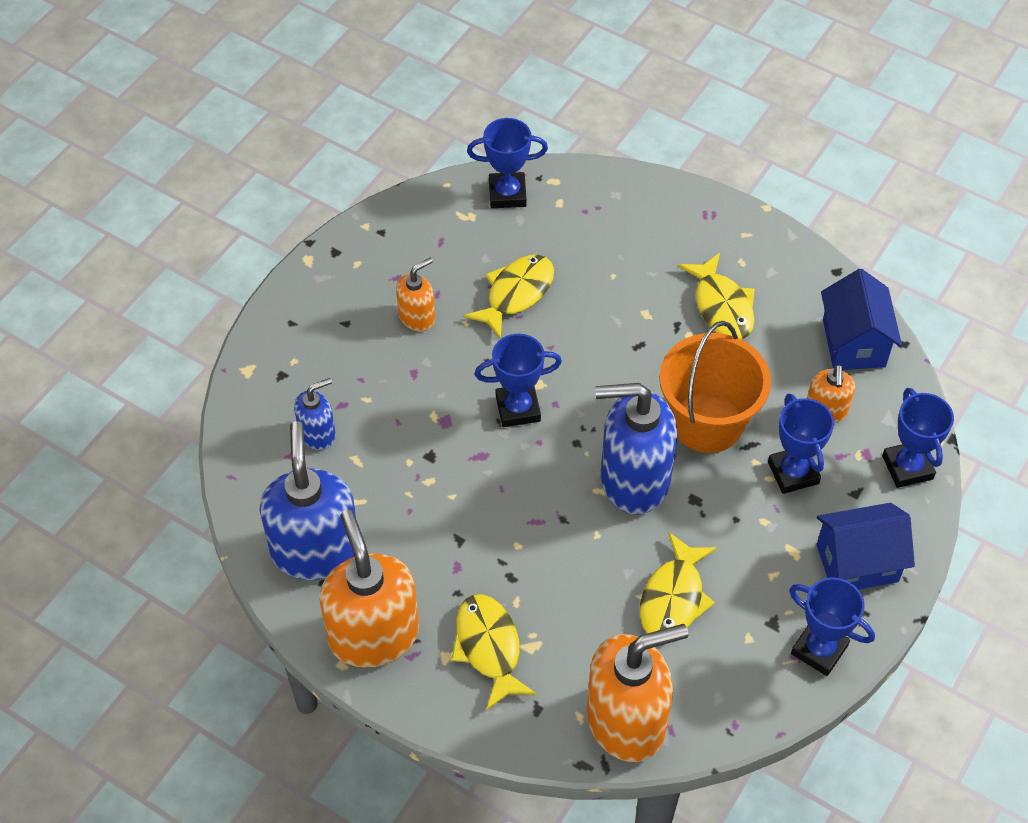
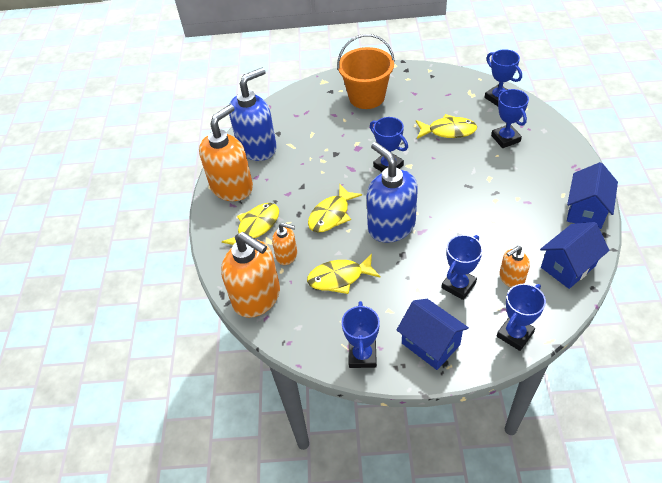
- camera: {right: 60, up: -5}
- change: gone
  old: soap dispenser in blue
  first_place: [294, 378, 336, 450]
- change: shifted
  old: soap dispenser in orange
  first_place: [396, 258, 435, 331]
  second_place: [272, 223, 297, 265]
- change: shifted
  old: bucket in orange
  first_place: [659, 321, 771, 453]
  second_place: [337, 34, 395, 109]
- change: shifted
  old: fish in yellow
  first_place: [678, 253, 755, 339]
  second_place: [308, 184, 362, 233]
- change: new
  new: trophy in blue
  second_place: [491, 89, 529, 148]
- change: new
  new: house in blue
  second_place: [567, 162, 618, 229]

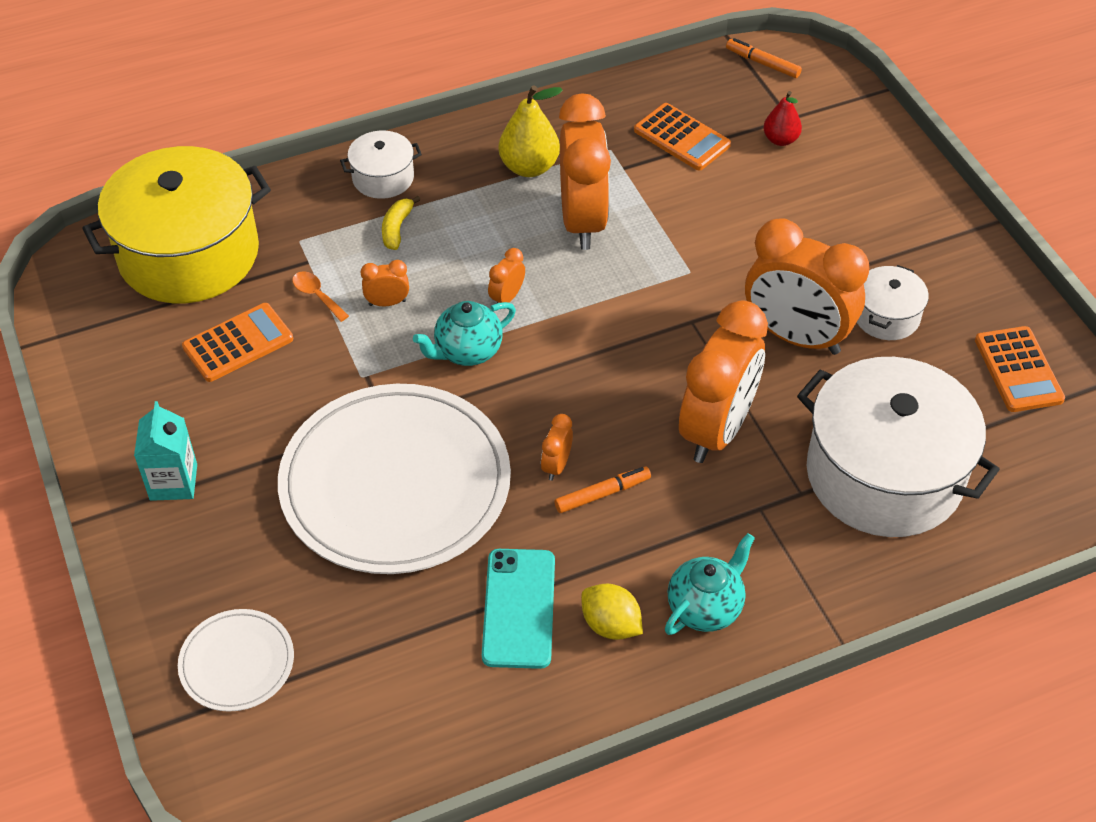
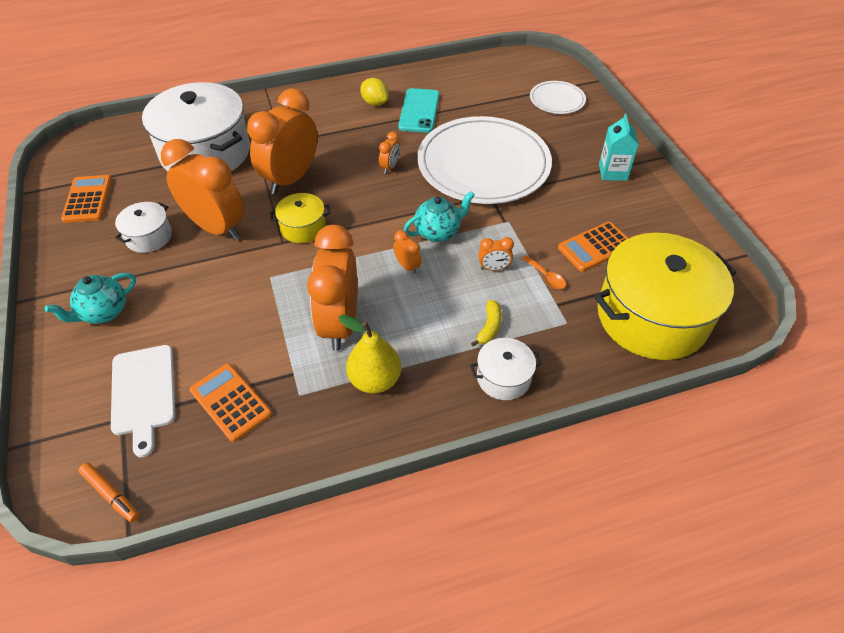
- camera: {right: -175, up: 0}
- change: rotated
  old: clock in orange
  first_place: [488, 248, 525, 303]
  second_place: [393, 230, 422, 274]
  degrees: -75
- change: gone
  old: marker in orange
  first_place: [554, 466, 651, 513]
- change: shifted
  old: teapot in turquoise
  first_place: [665, 533, 755, 635]
  second_place: [45, 273, 136, 324]
- change: swapped
  old: pear in red
  new: cutting board in white
  first_place: [763, 91, 802, 146]
  second_place: [111, 345, 176, 457]
- change: new
  new: pot in yellow
  second_place: [270, 193, 330, 243]

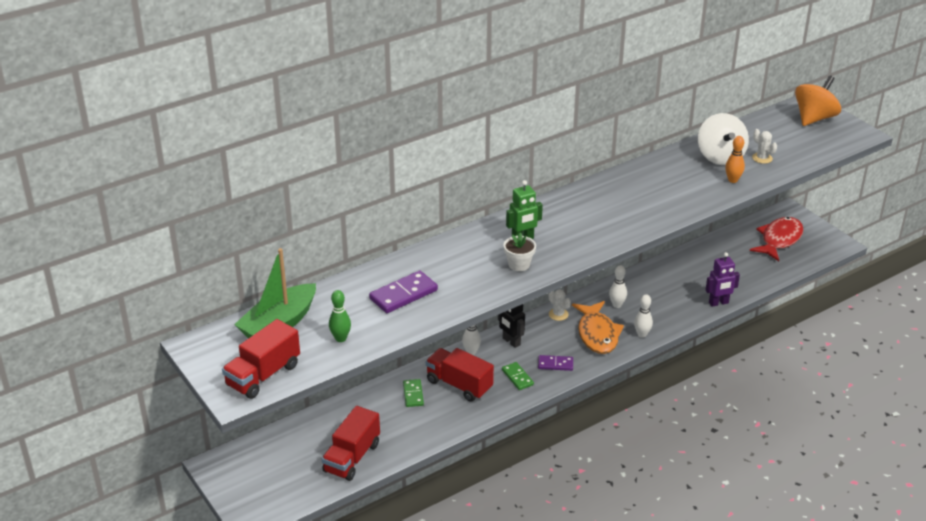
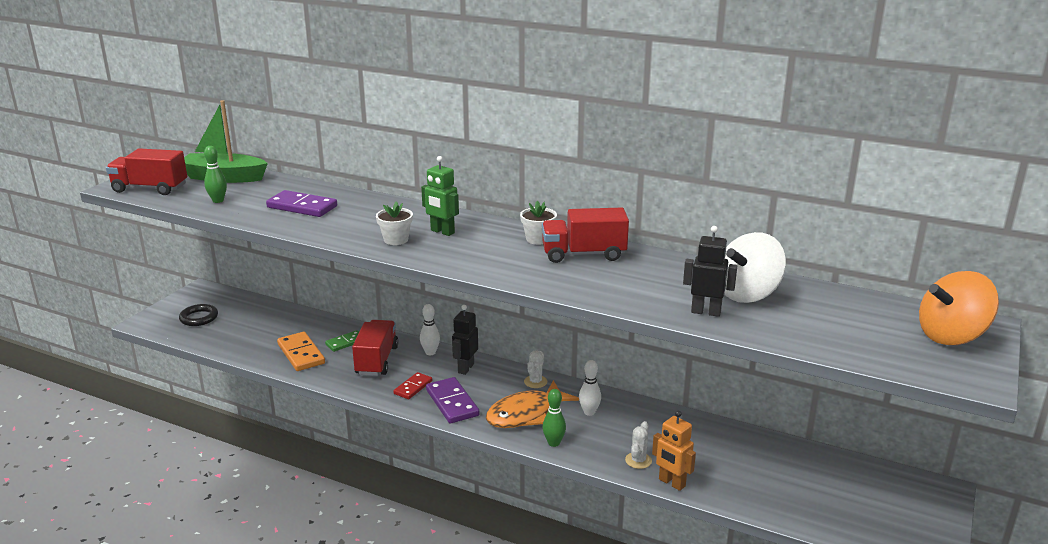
- camera: {right: 60, up: -10}
- change: shifted
  old: truck in red
  first_place: [322, 406, 380, 481]
  second_place: [542, 208, 629, 263]
- change: repainted
  old: domino in green
  new: domino in red
  first_place: [502, 362, 534, 390]
  second_place: [393, 372, 432, 399]
- change: scaled
  old: domino in purple
  first_place: [538, 355, 573, 371]
  second_place: [426, 377, 480, 423]
  factor: 1.62
- change: repainted
  old: bowling pin in white
  new: bowling pin in green
  first_place: [634, 294, 653, 338]
  second_place: [543, 389, 566, 447]
- change: repainted
  old: robot in purple
  new: robot in orange
  first_place: [706, 252, 740, 307]
  second_place: [652, 410, 696, 491]
- change: swapped
  old: bowling pin in orange
  new: robot in black
  first_place: [725, 136, 745, 183]
  second_place: [683, 226, 737, 317]
- change: gone
  old: fish in red
  first_place: [750, 217, 804, 261]
- change: shifted
  old: cactus in white
  first_place: [752, 129, 777, 164]
  second_place: [625, 421, 652, 469]
- change: rotated
  old: spinning top in orange
  first_place: [795, 75, 841, 126]
  second_place: [919, 271, 999, 345]
  degrees: 150
- change: new
  new: ring in black
  second_place: [179, 304, 218, 326]
- change: new
  new: domino in orange
  second_place: [277, 332, 325, 371]
- change: new
  new: flower pot in white
  second_place: [520, 201, 557, 245]

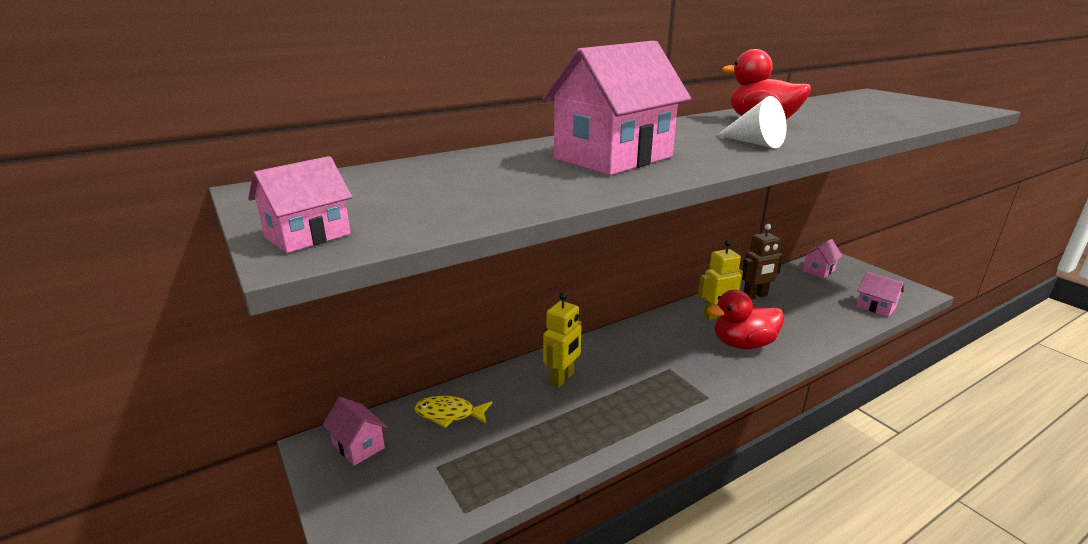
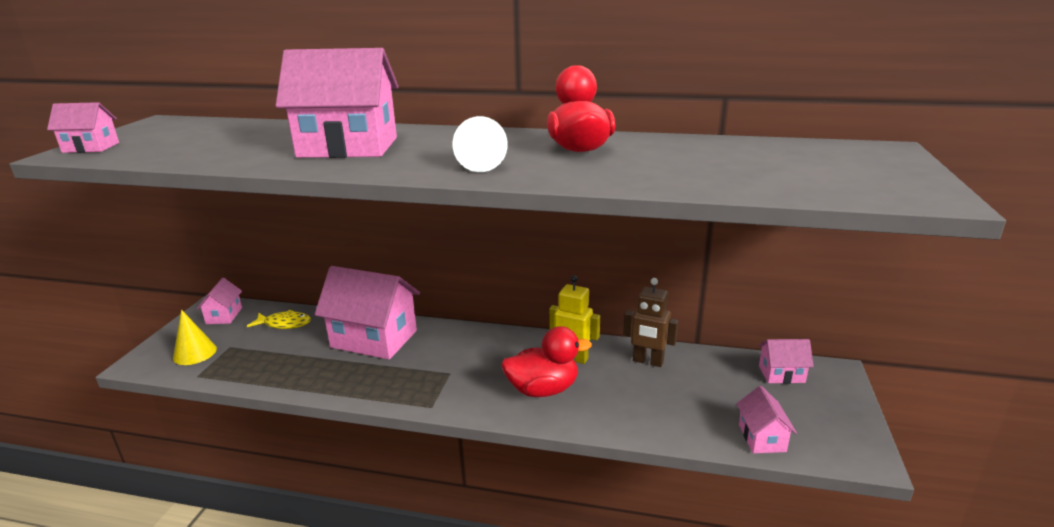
- camera: {right: 45, up: 0}
- change: rotated
  old: fish in yellow
  first_place: [414, 396, 492, 428]
  second_place: [247, 310, 311, 329]
  degrees: 135
- change: swapped
  old: robot in yellow
  new: house in pink
  first_place: [543, 293, 582, 388]
  second_place: [315, 266, 420, 360]
- change: rotated
  old: duck in red
  first_place: [707, 290, 784, 349]
  second_place: [501, 326, 592, 397]
  degrees: 135
- change: new
  new: cone in yellow
  second_place: [173, 310, 217, 365]

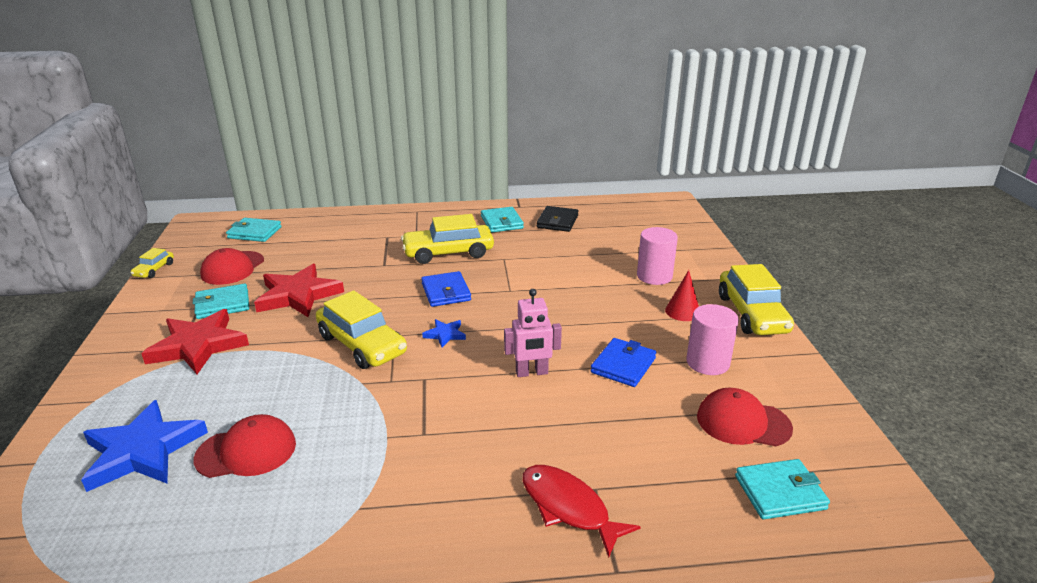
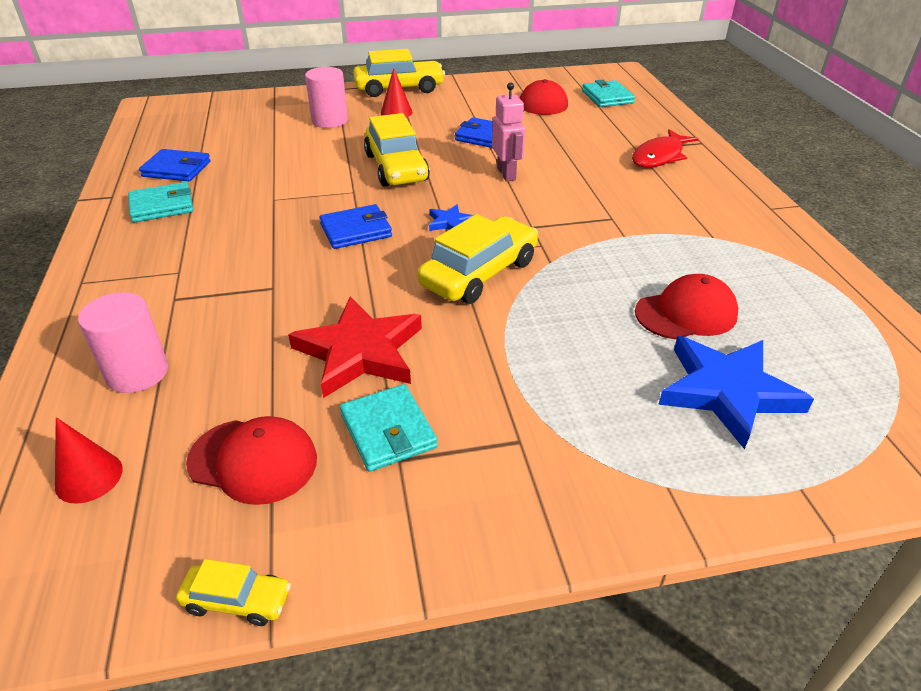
- camera: {right: -95, up: 10}
- change: gone
  old: star in red
  first_place: [141, 309, 249, 374]
- change: rotated
  old: cap in red
  first_place: [193, 414, 296, 478]
  second_place: [635, 274, 738, 339]
  degrees: 90
- change: swapped
  old: wallet in turquoise
  new: cone in red
  first_place: [226, 218, 282, 242]
  second_place: [55, 417, 123, 504]
- change: shifted
  old: car in yellow
  first_place: [401, 214, 494, 264]
  second_place: [364, 113, 430, 187]
- change: repainted
  old: wallet in black
  new: wallet in blue
  first_place: [537, 206, 579, 232]
  second_place: [139, 149, 211, 181]
- change: shifted
  old: cylinder in pink
  first_place: [686, 304, 739, 375]
  second_place: [78, 292, 168, 393]

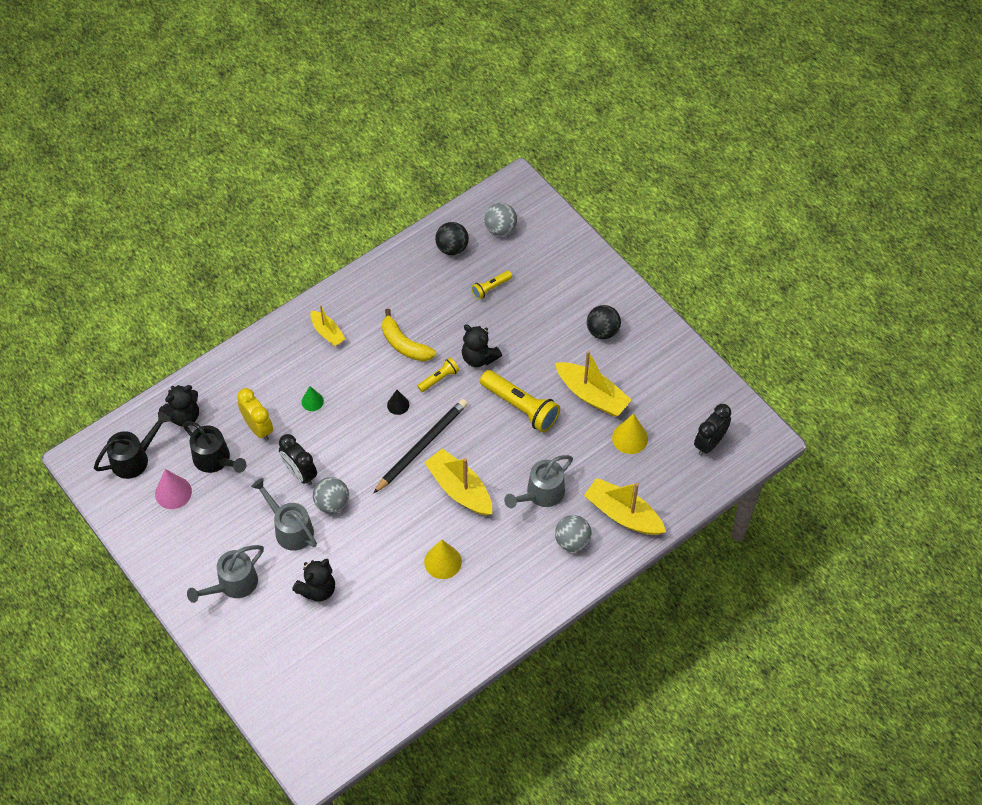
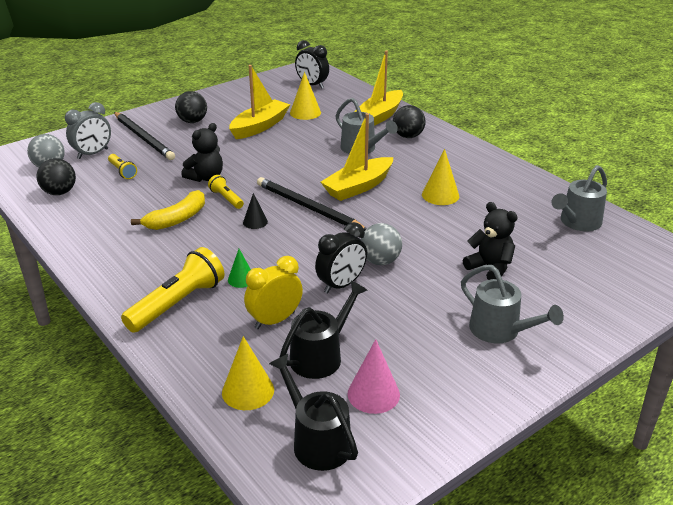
- camera: {right: -90, up: -25}
- change: swapped
  old: teddy bear in black
  new: cone in yellow
  first_place: [159, 385, 199, 427]
  second_place: [222, 336, 274, 410]
- change: shifted
  old: watering can in grey
  first_place: [251, 478, 317, 551]
  second_place: [551, 165, 607, 231]
- change: gone
  old: boat in yellow
  first_place: [310, 305, 346, 346]
- change: shifted
  old: flashlight in yellow
  first_place: [480, 370, 560, 432]
  second_place: [121, 247, 225, 333]
- change: repainted
  old: ball in grey
  new: ball in black
  first_place: [555, 515, 592, 552]
  second_place: [393, 105, 426, 138]
- change: new
  new: clock in grey
  second_place: [65, 102, 111, 159]
- change: new
  new: pencil in black
  second_place: [114, 112, 175, 160]

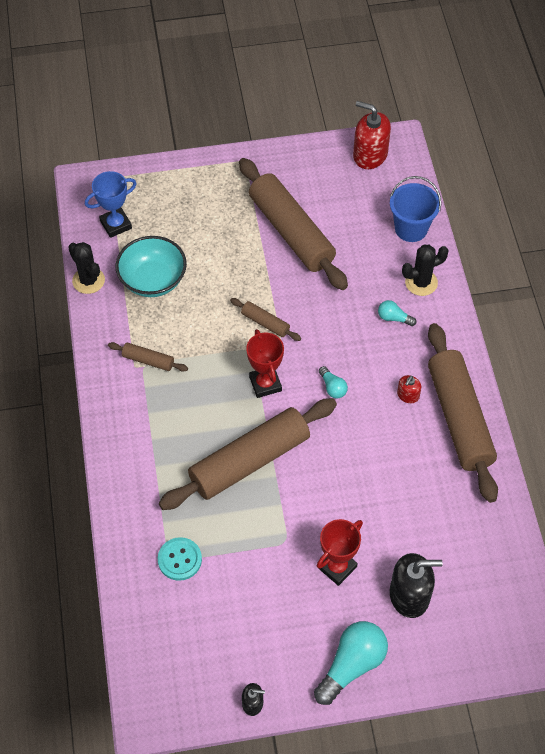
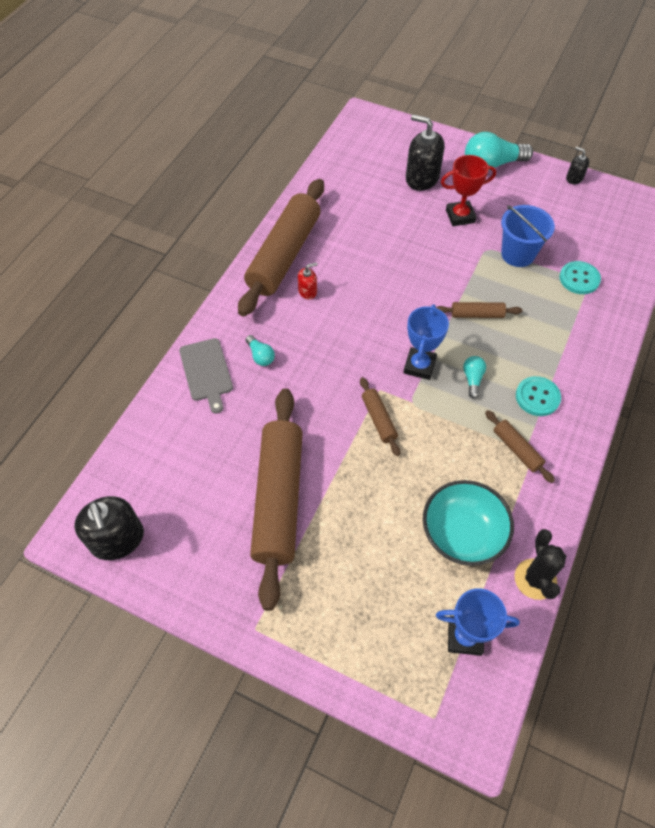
- camera: {right: -145, up: 0}
- change: scaled
  old: rolling pin in brown
  first_place: [159, 398, 337, 510]
  second_place: [436, 302, 522, 318]
  factor: 0.43
- change: repainted
  old: trophy in red
  new: trophy in blue
  first_place: [246, 329, 284, 398]
  second_place: [403, 304, 449, 380]
- change: shifted
  old: light bulb in turquoise
  first_place: [319, 366, 348, 399]
  second_place: [463, 356, 486, 399]
- change: repainted
  old: soap dispenser in red
  new: soap dispenser in black
  first_place: [353, 101, 391, 169]
  second_place: [74, 496, 144, 560]
- change: shifted
  old: bucket in blue
  first_place: [390, 176, 441, 242]
  second_place: [501, 205, 555, 267]
- change: swapped
  old: cactus in black
  new: cutting board in grey
  first_place: [402, 245, 449, 296]
  second_place: [179, 338, 233, 413]
- change: new
  new: button in turquoise
  second_place: [516, 376, 561, 416]

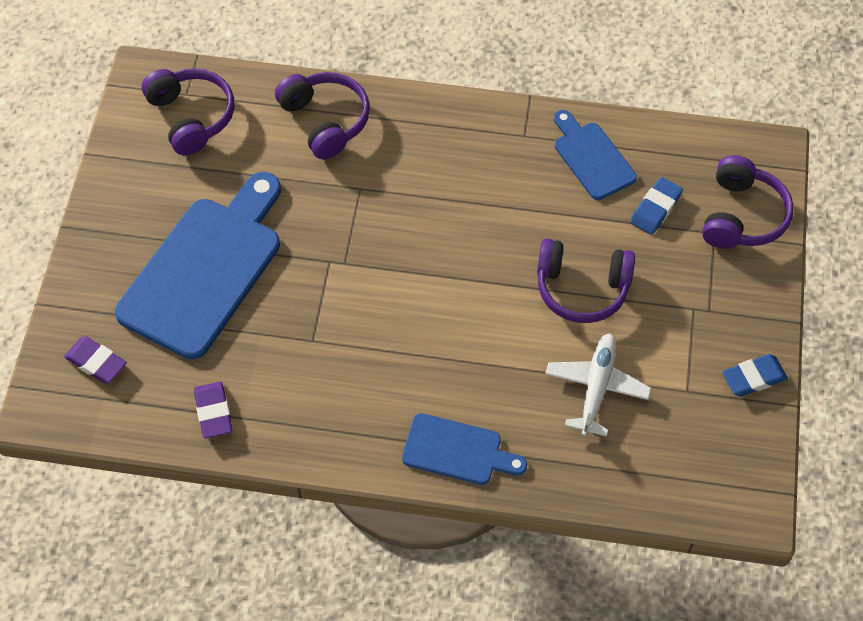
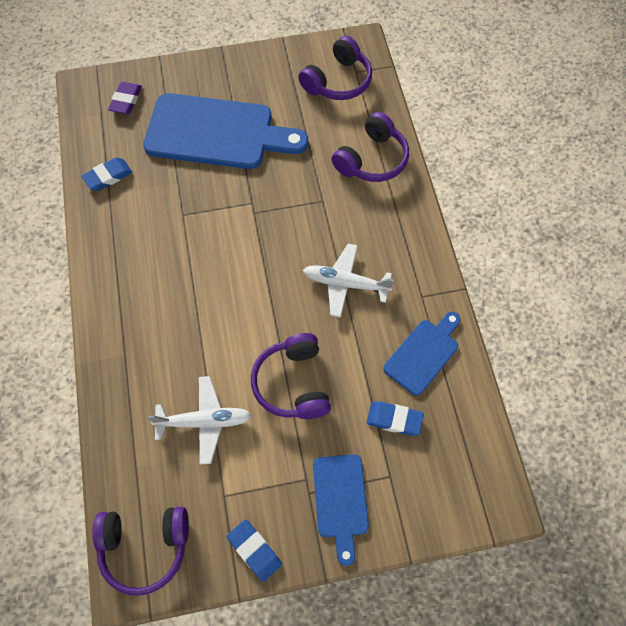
- camera: {right: 70, up: 5}
- change: repainted
  old: eraser in purple
  new: eraser in blue
  first_place: [194, 382, 233, 439]
  second_place: [81, 158, 133, 191]
- change: shifted
  old: cutting board in blue
  first_place: [402, 413, 527, 485]
  second_place: [313, 454, 369, 566]
- change: shifted
  old: headphones in purple
  first_place: [702, 155, 794, 249]
  second_place: [92, 507, 189, 596]
- change: new
  new: plane in white
  second_place: [303, 244, 394, 318]

